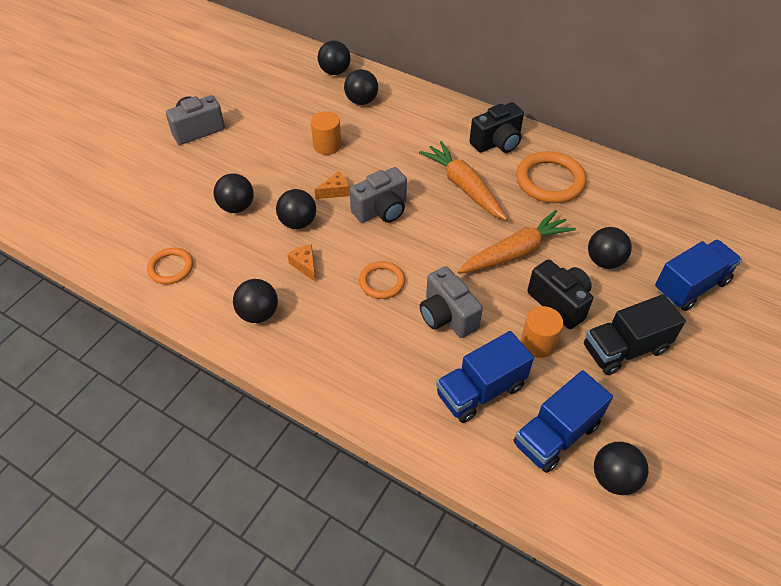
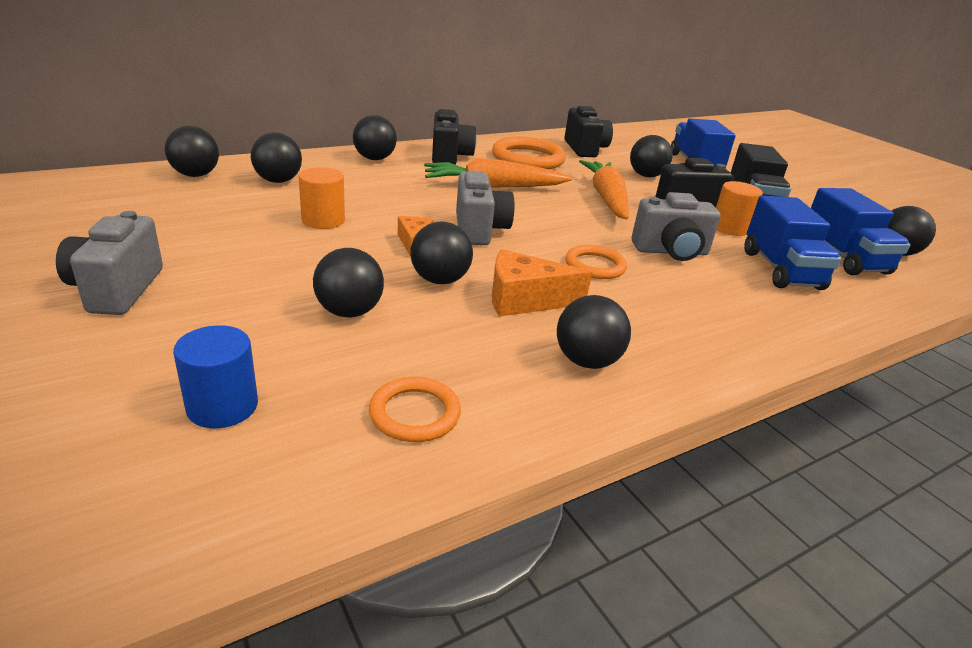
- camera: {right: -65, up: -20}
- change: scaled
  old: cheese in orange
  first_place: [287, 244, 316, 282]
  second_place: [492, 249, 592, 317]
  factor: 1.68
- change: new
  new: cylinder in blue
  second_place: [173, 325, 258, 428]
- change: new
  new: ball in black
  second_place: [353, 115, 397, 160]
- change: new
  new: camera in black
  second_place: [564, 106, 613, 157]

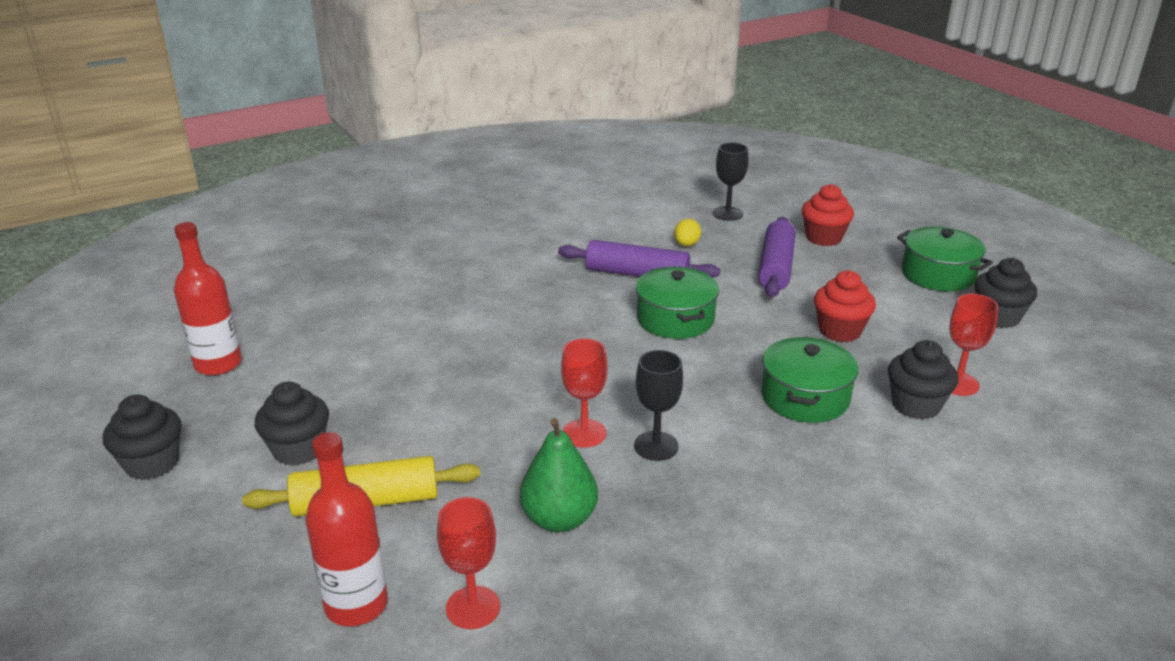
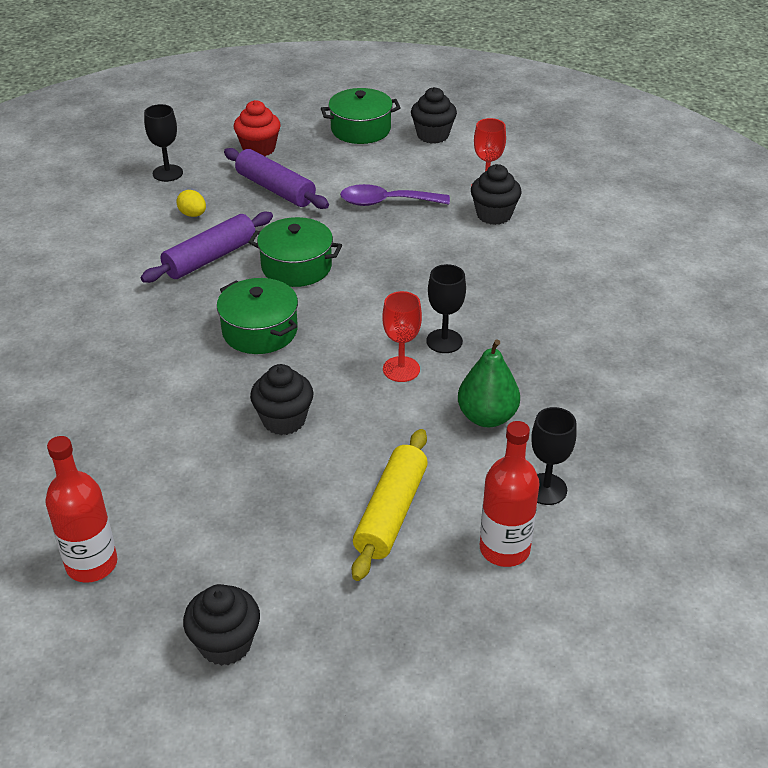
- camera: {right: -60, up: 10}
- change: shifted
  old: cupcake in black
  first_place: [255, 382, 329, 466]
  second_place: [250, 364, 314, 435]
- change: repainted
  old: goblet in red
  new: goblet in black
  first_place: [437, 497, 500, 629]
  second_place: [531, 407, 577, 505]
- change: shifted
  old: pot in green
  first_place: [761, 336, 858, 423]
  second_place: [217, 278, 298, 354]
- change: swapped
  old: cupcake in red
  new: spoon in purple
  first_place: [814, 270, 876, 342]
  second_place: [340, 184, 450, 206]

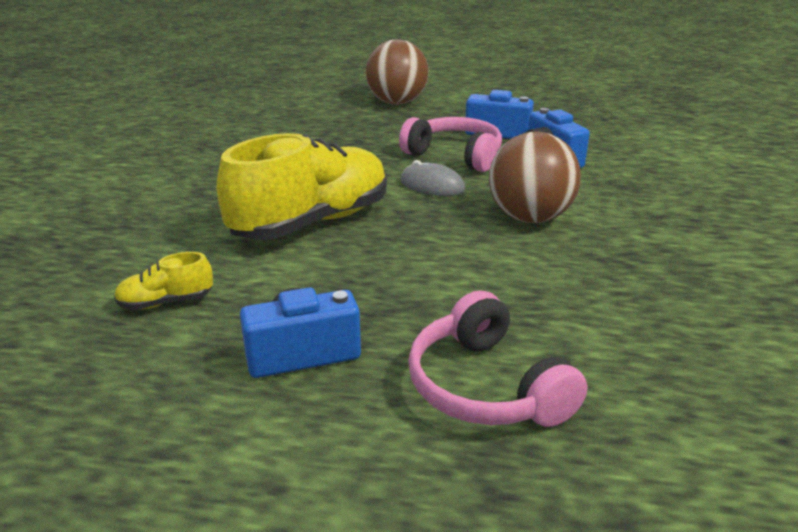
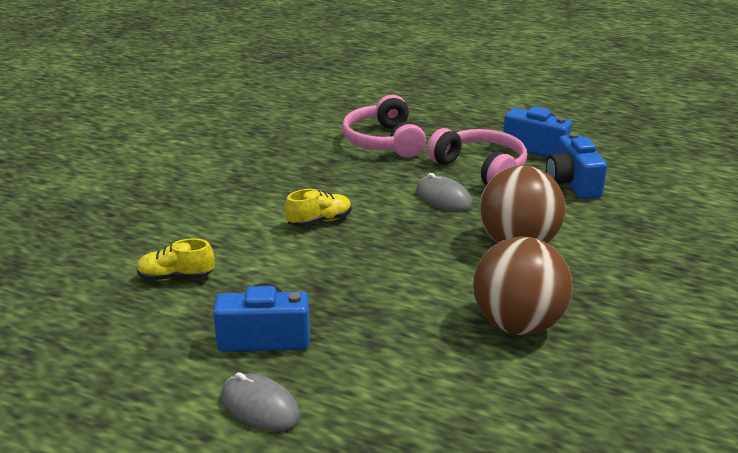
- camera: {right: 15, up: 0}
- change: scaled
  old: shoe in yellow
  first_place: [217, 133, 387, 240]
  second_place: [285, 189, 352, 227]
  factor: 0.42
- change: shifted
  old: ball in brown
  first_place: [366, 39, 429, 105]
  second_place: [473, 237, 573, 335]
- change: shifted
  old: headphones in pink
  first_place: [408, 290, 588, 427]
  second_place: [342, 95, 426, 157]
- change: new
  new: mouse in grey
  second_place: [221, 372, 300, 431]

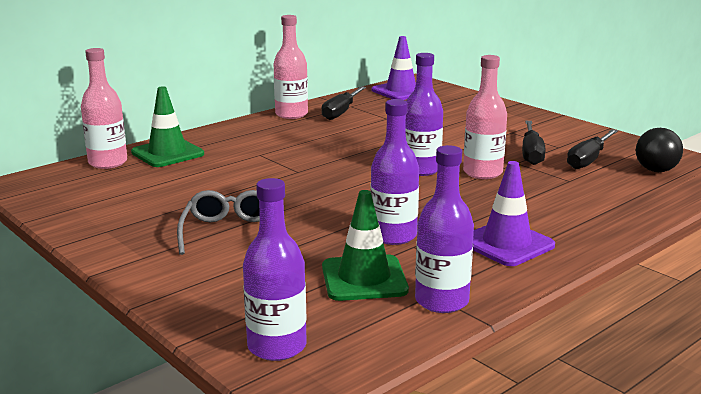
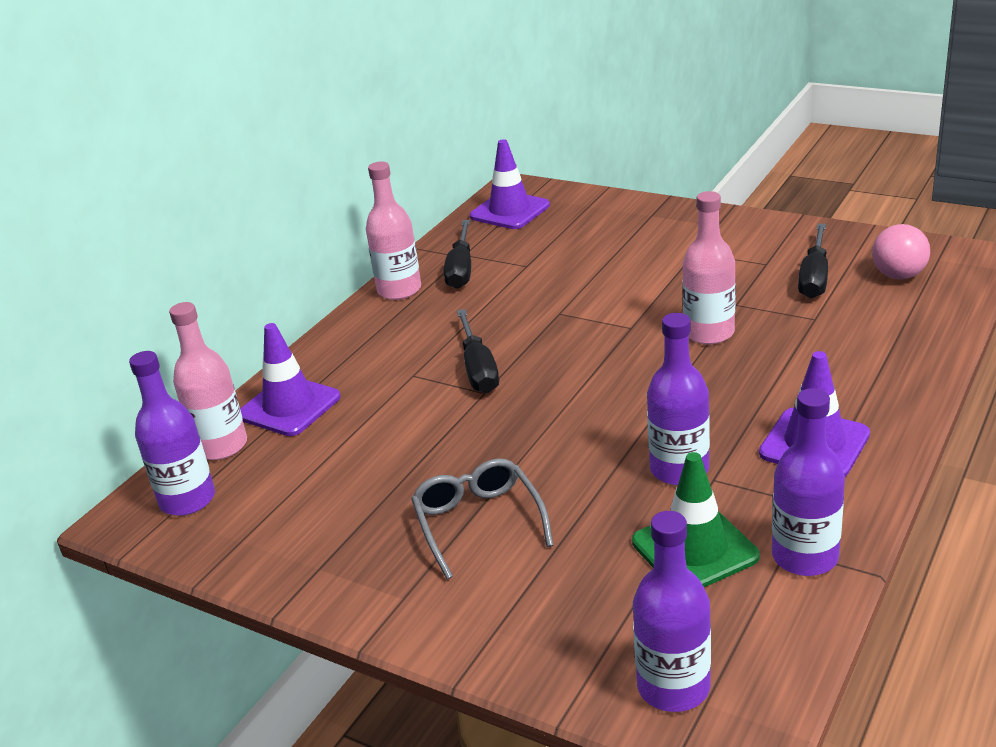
- camera: {right: -15, up: 10}
- change: repainted
  old: traffic cone in green
  new: traffic cone in purple
  first_place: [131, 86, 204, 167]
  second_place: [240, 323, 340, 436]
- change: shifted
  old: bottle in purple
  first_place: [406, 53, 443, 176]
  second_place: [129, 351, 215, 516]
- change: shifted
  old: screwdriver in black
  first_place: [522, 121, 546, 165]
  second_place: [457, 309, 499, 393]
- change: repainted
  old: ball in black
  new: ball in pink
  first_place: [636, 128, 683, 172]
  second_place: [872, 224, 930, 279]

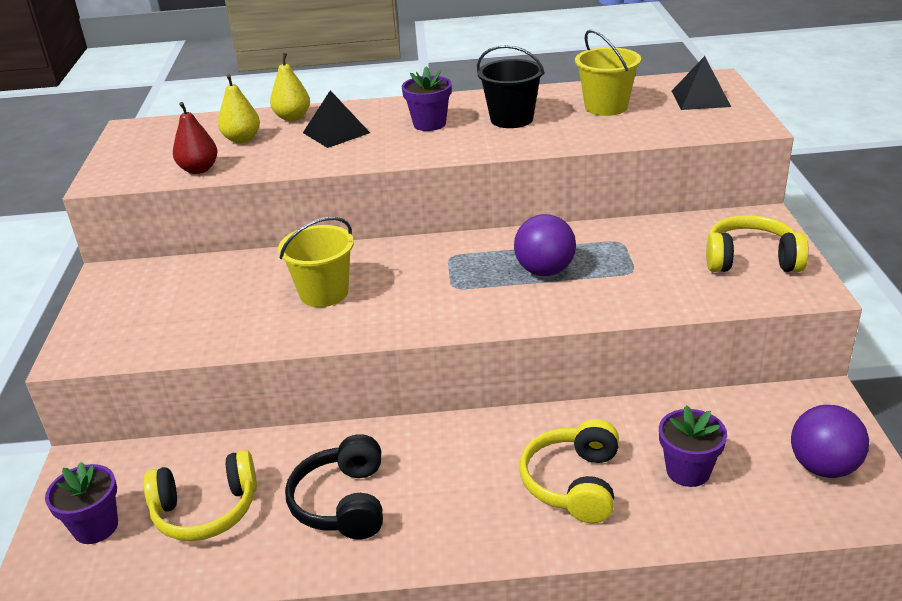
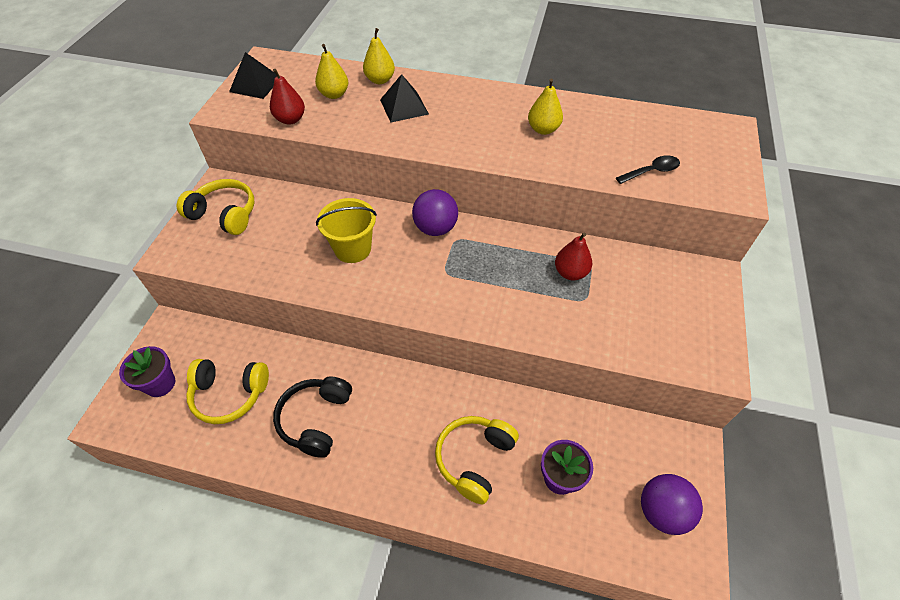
- camera: {right: 15, up: 20}
- change: gone
  old: flower pot in purple
  first_place: [402, 66, 452, 131]
- change: swapped
  old: bucket in black
  new: pear in yellow
  first_place: [477, 45, 545, 128]
  second_place: [528, 79, 563, 135]
- change: shifted
  old: ball in purple
  first_place: [514, 214, 576, 276]
  second_place: [412, 189, 458, 236]
- change: gone
  old: bucket in yellow
  first_place: [575, 29, 641, 116]
- change: shifted
  old: pyramid in black
  first_place: [672, 56, 731, 110]
  second_place: [229, 52, 277, 99]
- change: shifted
  old: headphones in yellow
  first_place: [706, 215, 809, 272]
  second_place: [177, 179, 255, 235]
- change: new
  new: pear in red
  second_place: [555, 232, 592, 280]
- change: new
  new: spoon in black
  second_place: [616, 155, 680, 184]

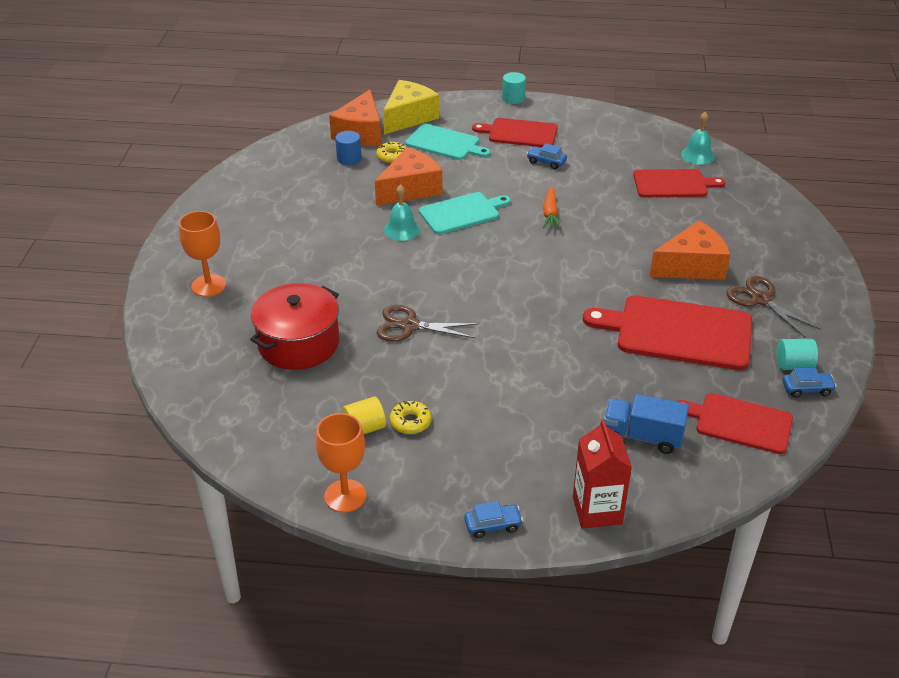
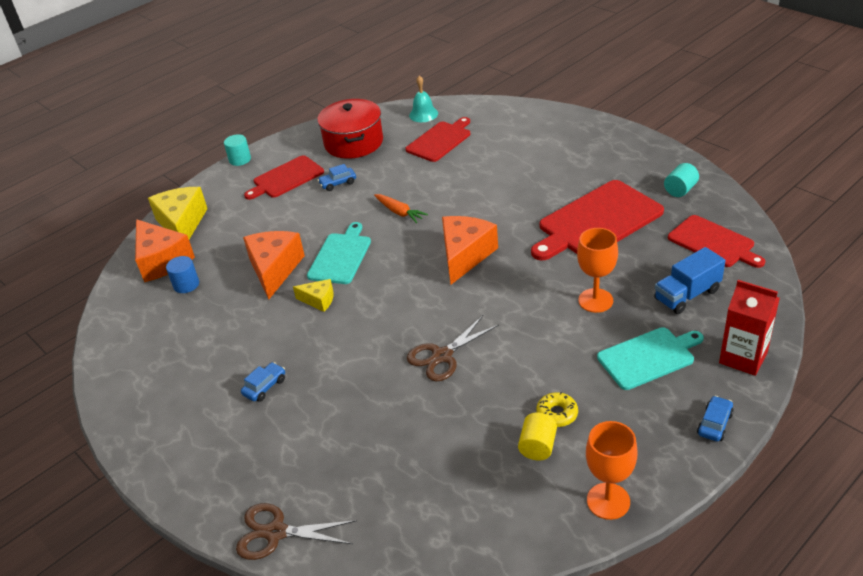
- camera: {right: -45, up: 0}
- change: shifted
  old: goblet in orange
  first_place: [179, 211, 226, 297]
  second_place: [577, 228, 618, 313]
- change: shifted
  old: pot in red
  first_place: [250, 283, 339, 370]
  second_place: [317, 99, 383, 159]
- change: gone
  old: donut in yellow
  first_place: [376, 141, 406, 163]
- change: swapped
  old: bell in turquoise
  new: cheese in yellow
  first_place: [384, 184, 420, 241]
  second_place: [293, 279, 334, 312]
- change: shifted
  old: cutting board in turquoise
  first_place: [405, 124, 491, 160]
  second_place: [597, 327, 704, 390]
- change: shifted
  old: cheese in orange
  first_place: [650, 220, 730, 280]
  second_place: [442, 216, 498, 285]
- change: rotated
  old: cutting board in red
  first_place: [676, 393, 793, 454]
  second_place: [668, 215, 765, 268]
  degrees: -105
- change: shifted
  old: scissors in brown
  first_place: [726, 276, 821, 337]
  second_place: [236, 503, 357, 560]
- change: shifted
  old: car in blue
  first_place: [783, 367, 837, 398]
  second_place: [241, 362, 285, 402]

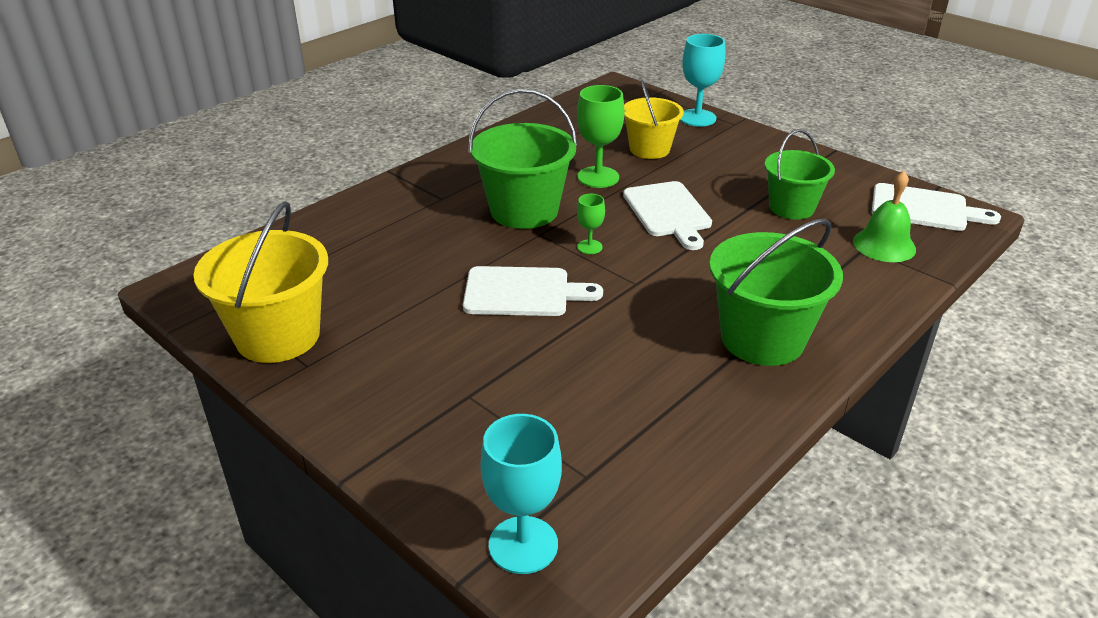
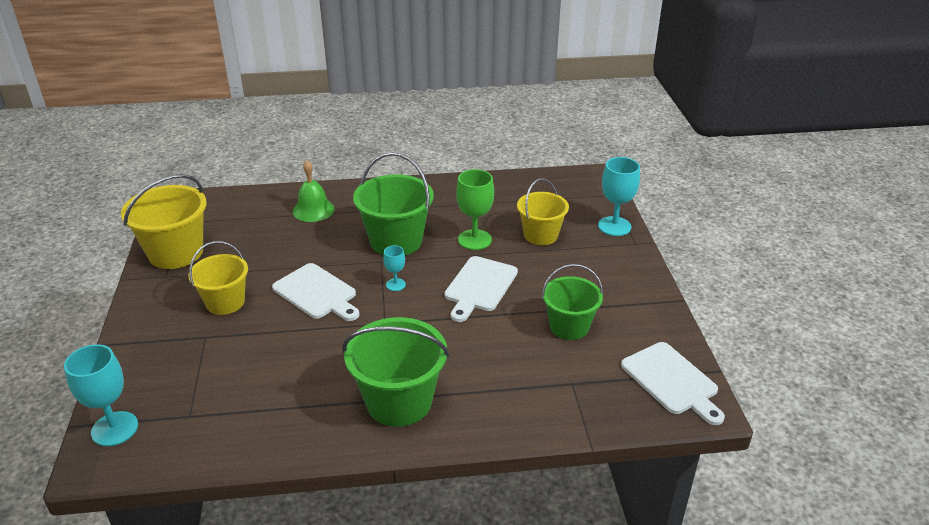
- camera: {right: 40, up: 0}
- change: repainted
  old: goblet in green
  new: goblet in turquoise
  first_place: [577, 194, 605, 254]
  second_place: [383, 245, 406, 291]
- change: shifted
  old: bell in green
  first_place: [853, 171, 916, 262]
  second_place: [293, 161, 335, 222]
- change: new
  new: bucket in yellow
  second_place: [188, 241, 248, 315]

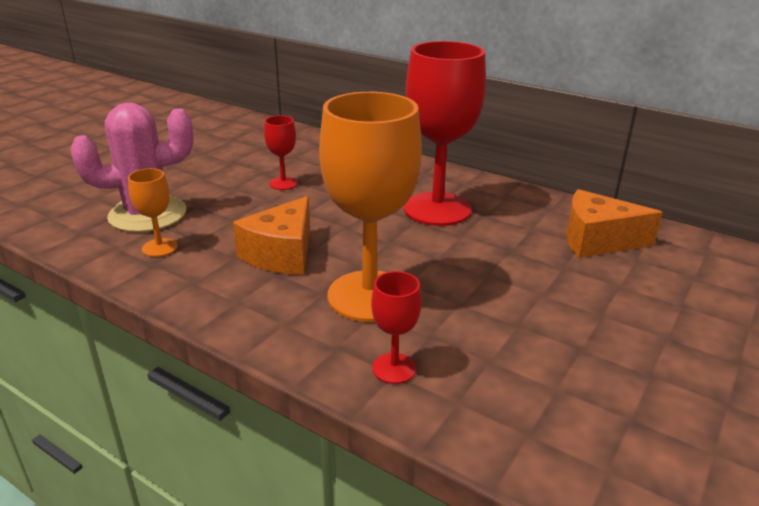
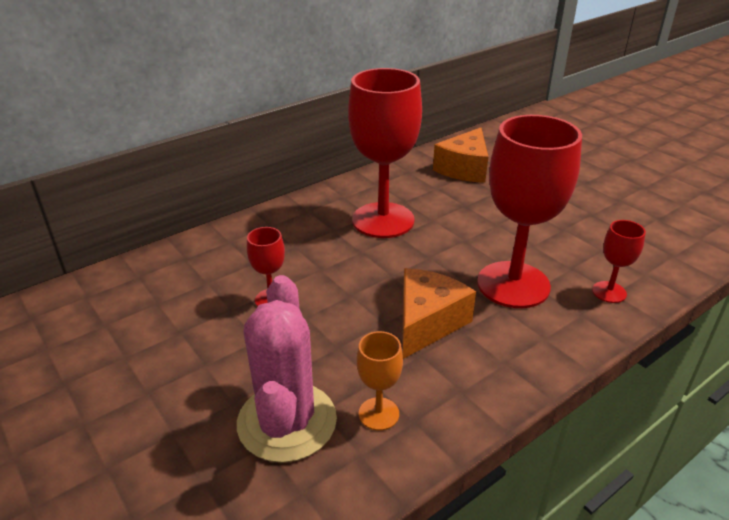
- camera: {right: -70, up: 5}
- change: rotated
  old: cheese in orange
  first_place: [233, 196, 310, 275]
  second_place: [402, 268, 476, 359]
  degrees: -105
- change: repainted
  old: goblet in orange
  new: goblet in red
  first_place: [319, 92, 422, 322]
  second_place: [477, 115, 582, 308]

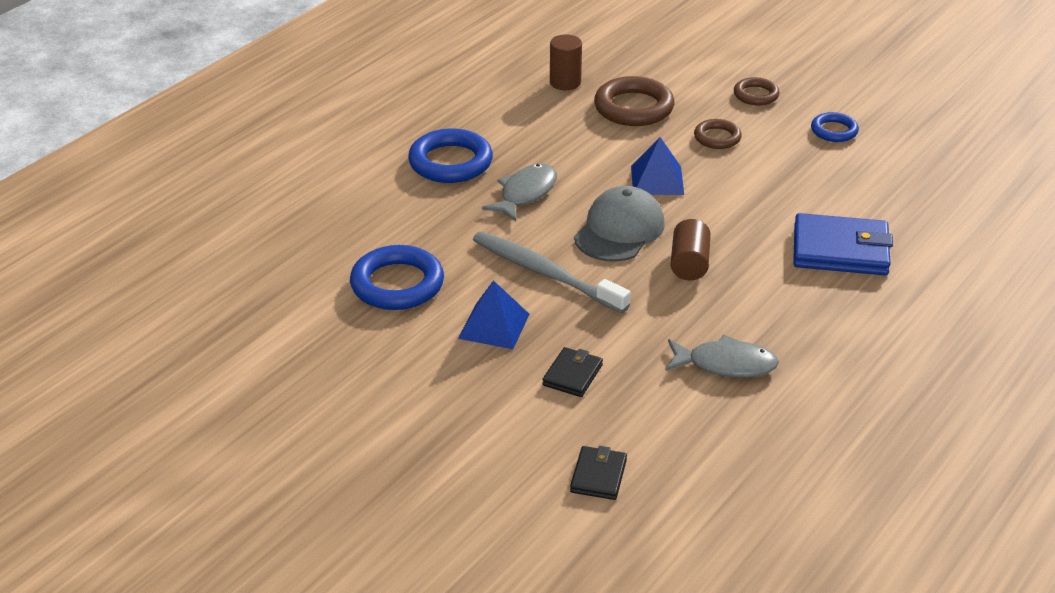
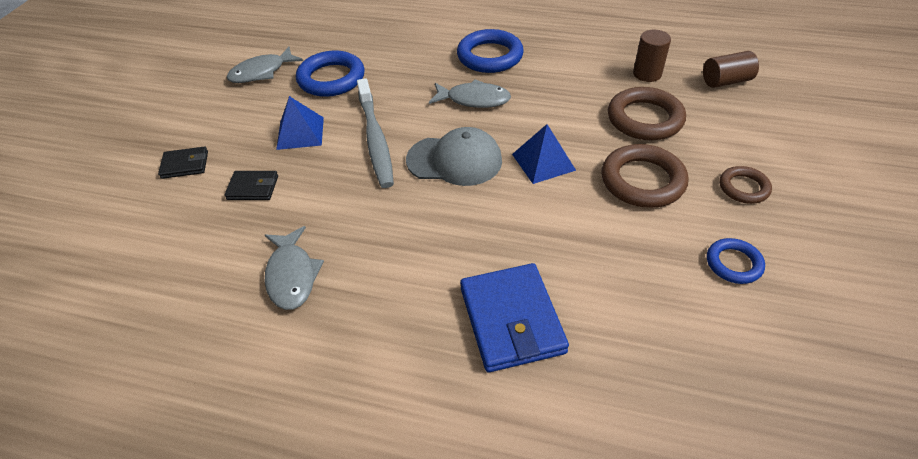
- camera: {right: 70, up: 10}
- change: rotated
  old: toothbrush in grey
  first_place: [473, 231, 630, 313]
  second_place: [357, 78, 394, 188]
  degrees: 150
- change: shifted
  old: wallet in black
  first_place: [570, 446, 627, 500]
  second_place: [158, 146, 208, 179]
- change: shifted
  old: cylinder in brown
  first_place: [671, 219, 711, 280]
  second_place: [703, 51, 759, 88]
- change: scaled
  old: ring in brown
  first_place: [694, 119, 742, 149]
  second_place: [601, 144, 689, 208]
  factor: 1.74
- change: new
  new: fish in grey
  second_place: [227, 47, 303, 83]

